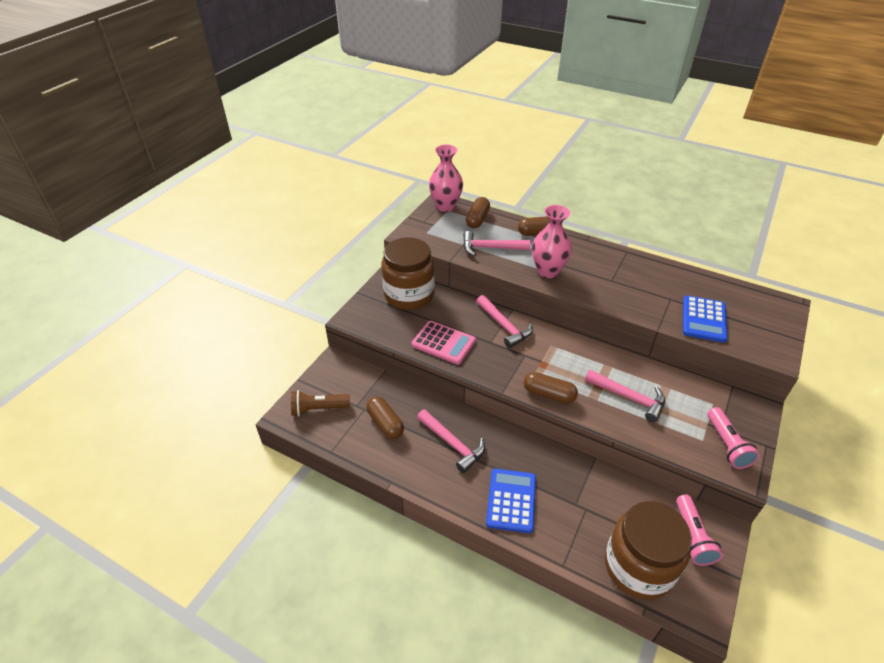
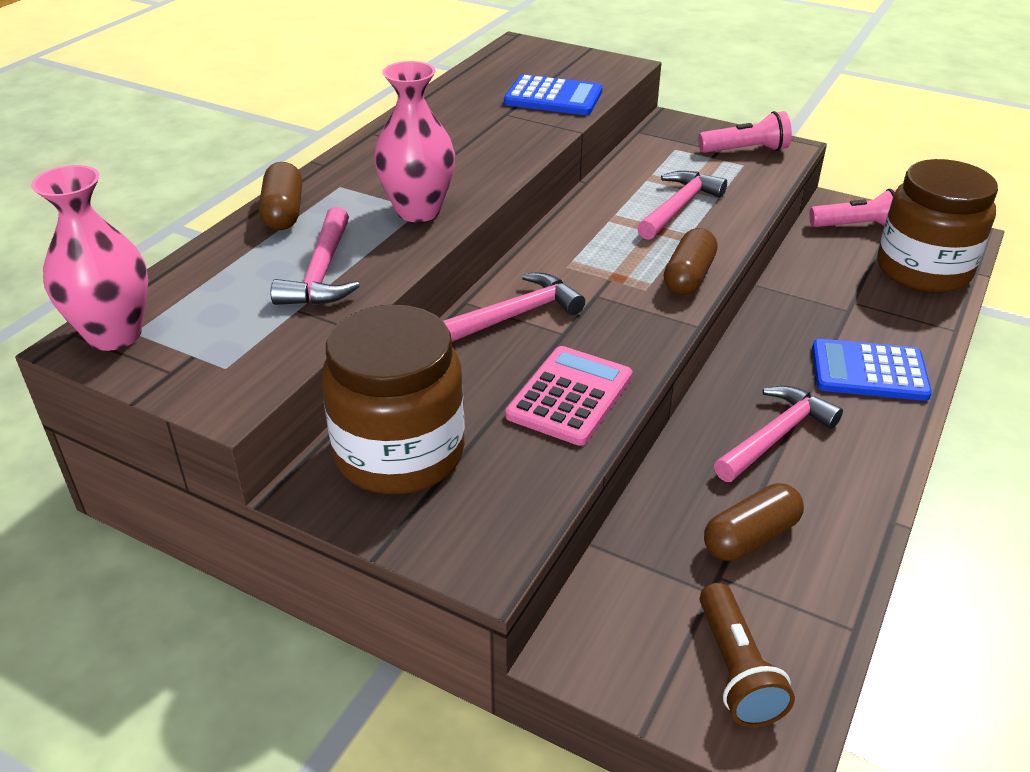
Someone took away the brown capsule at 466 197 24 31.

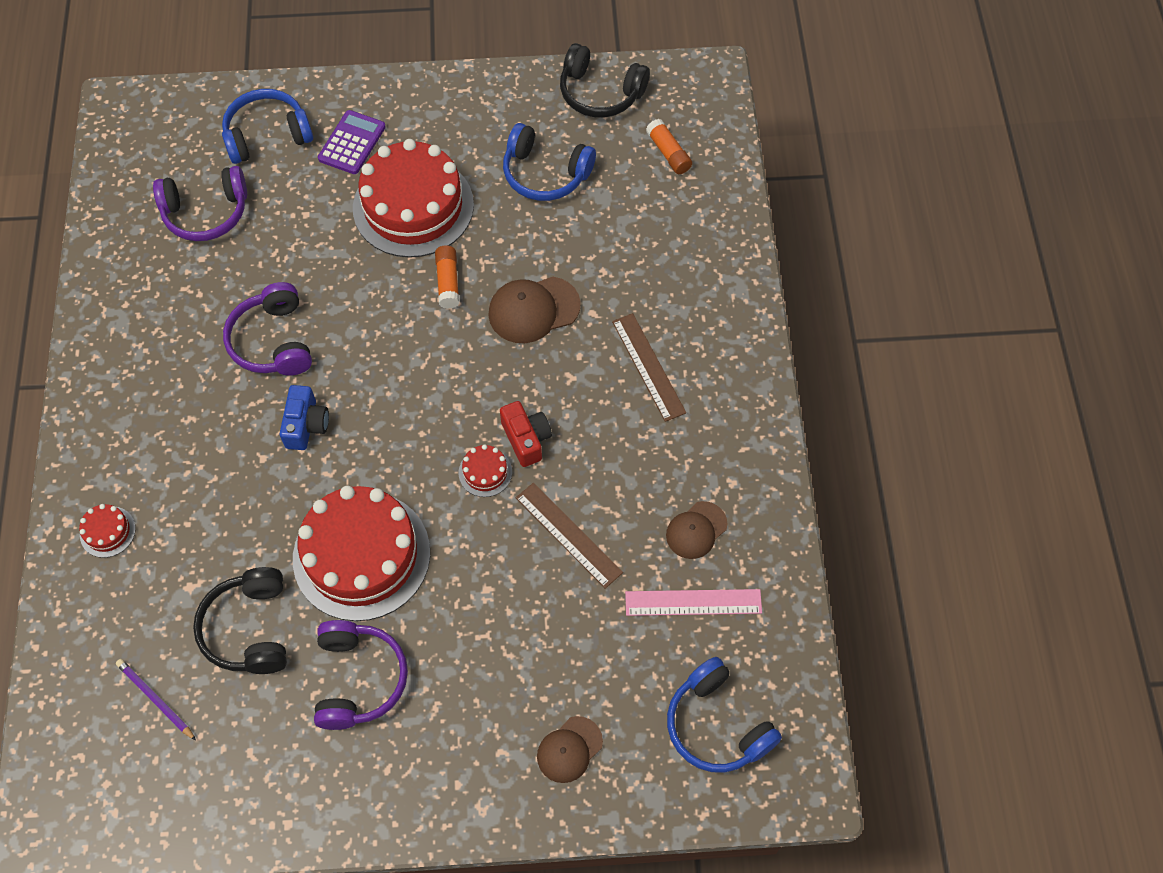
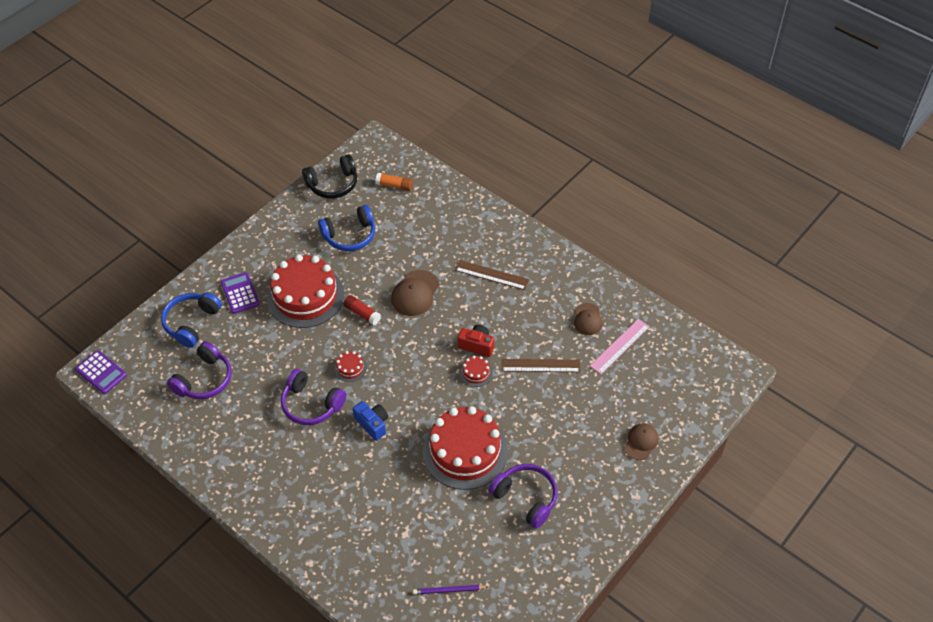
Someone put down the violet pocket calculator at 75 350 52 44. Someone carried the scarlet layer cake from 79 504 57 54 to 334 351 33 31. Someone repainted the bright orange stick of glue at 435 245 24 64, which became the scarlet stick of glue at 343 295 38 30. Someone rotated the brown peaked cap at 537 716 66 67 by 150 degrees counterclockwise. Someone took away the black headset at 193 567 94 107. Someone took away the cobalt headset at 667 657 115 116.

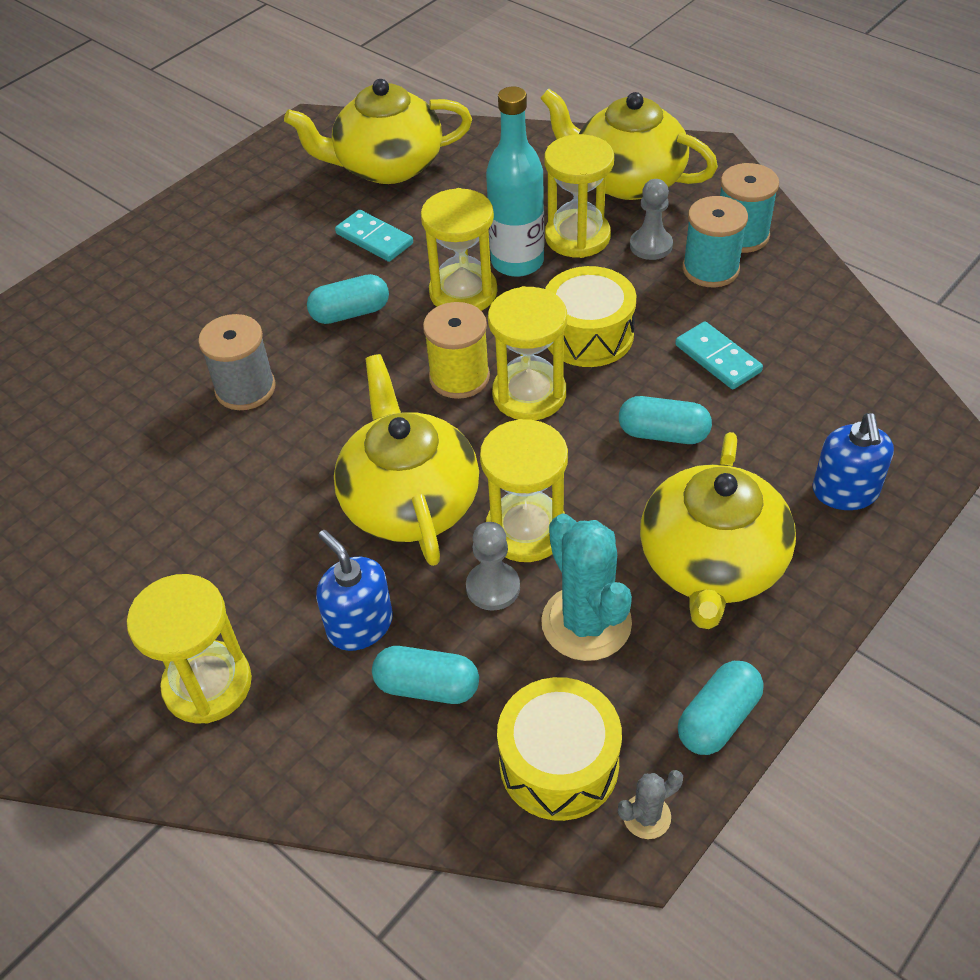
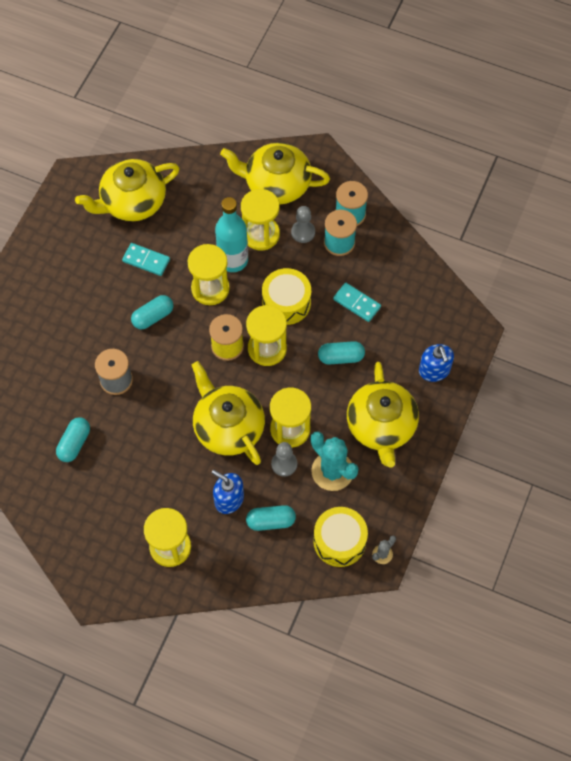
Someone carried the turquoise capsule from 678 661 85 94 to 56 417 34 45.

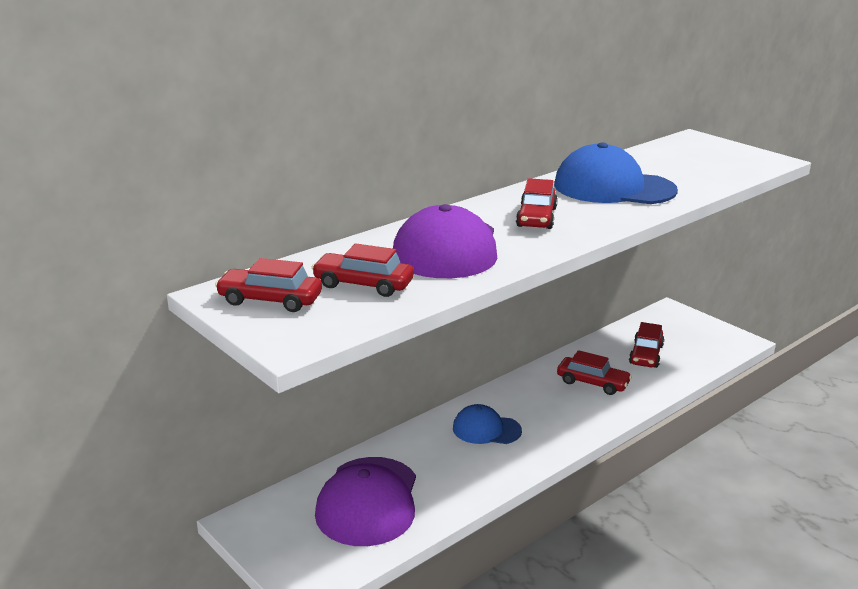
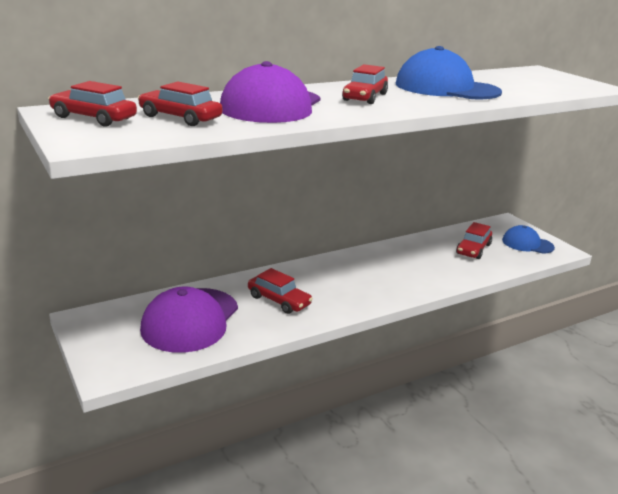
Someone carried the scarlet automobile from 557 350 75 45 to 248 268 65 46. Someone carried the cobalt peaked cap from 453 404 69 40 to 502 225 53 29.

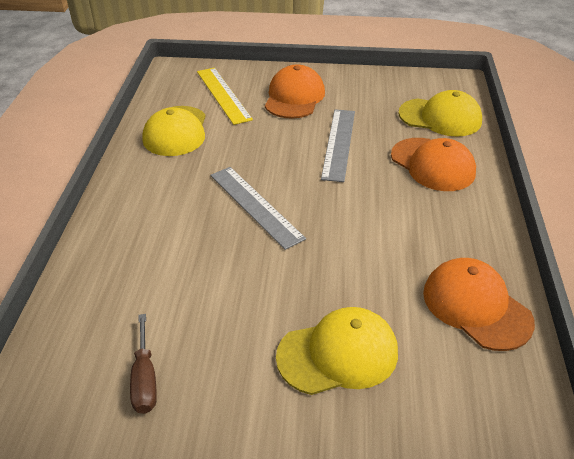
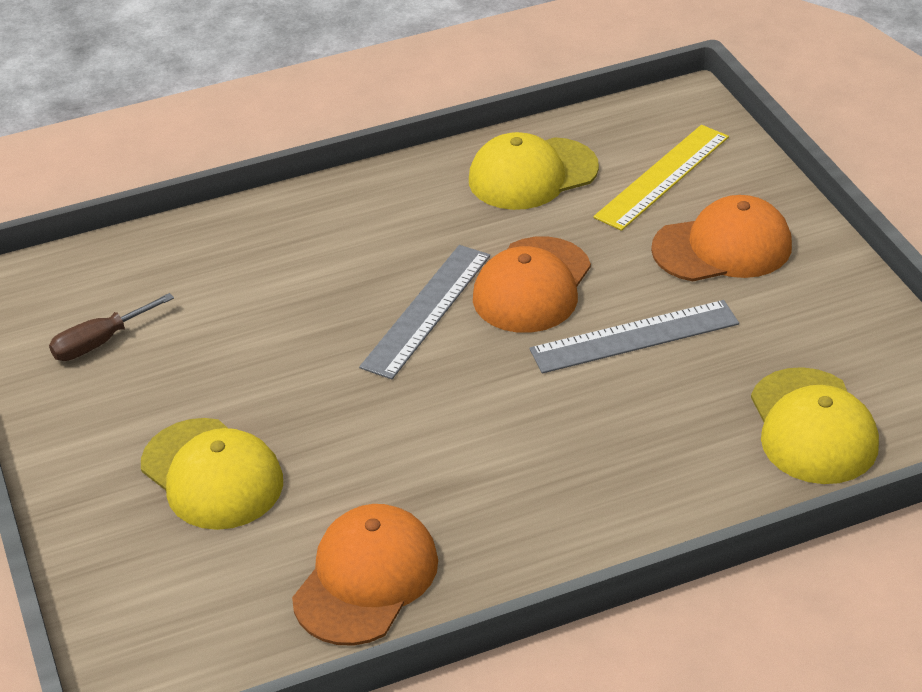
Someone carried the bright orange peaked cap from 391 138 85 53 to 473 236 118 97.

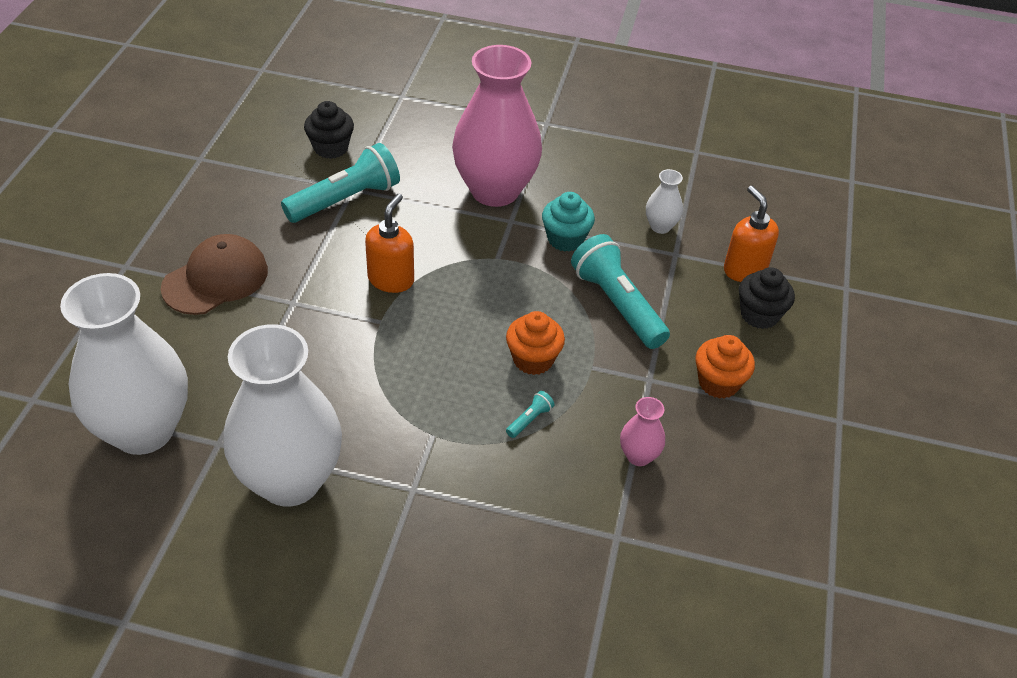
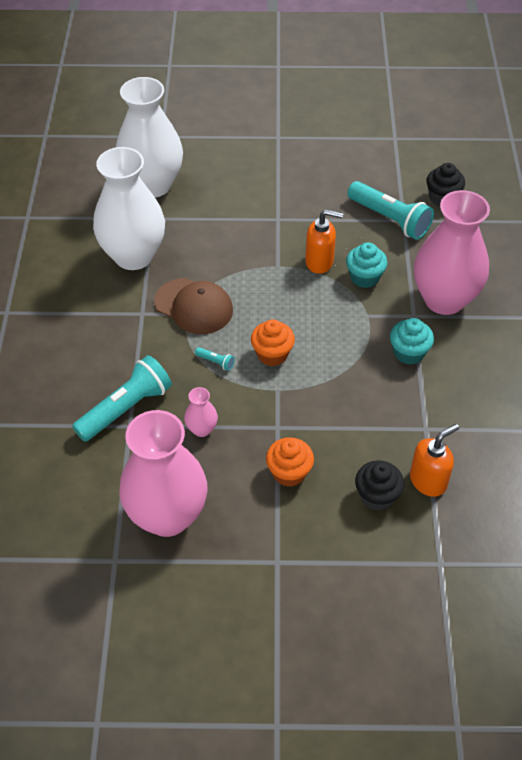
Someone carried the turquoise pocket torch from 571 234 99 115 to 72 355 100 87. Someone put down the pink tall vase at 119 410 88 127. Someone carried the brown peaked cap from 161 234 107 81 to 154 278 79 56. Someone put down the turquoise fairy cake at 346 242 42 46. Someone took away the snow-white tall vase at 646 169 37 65.

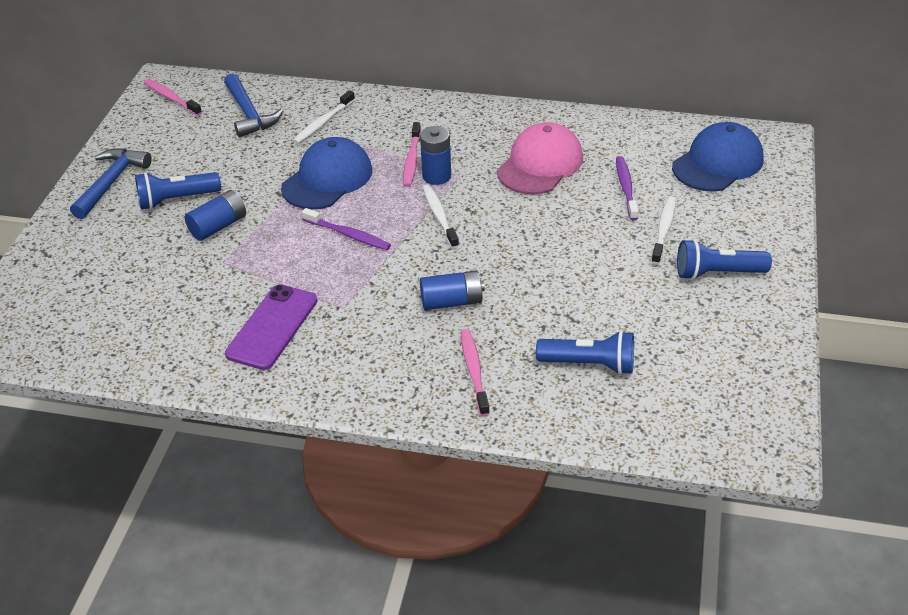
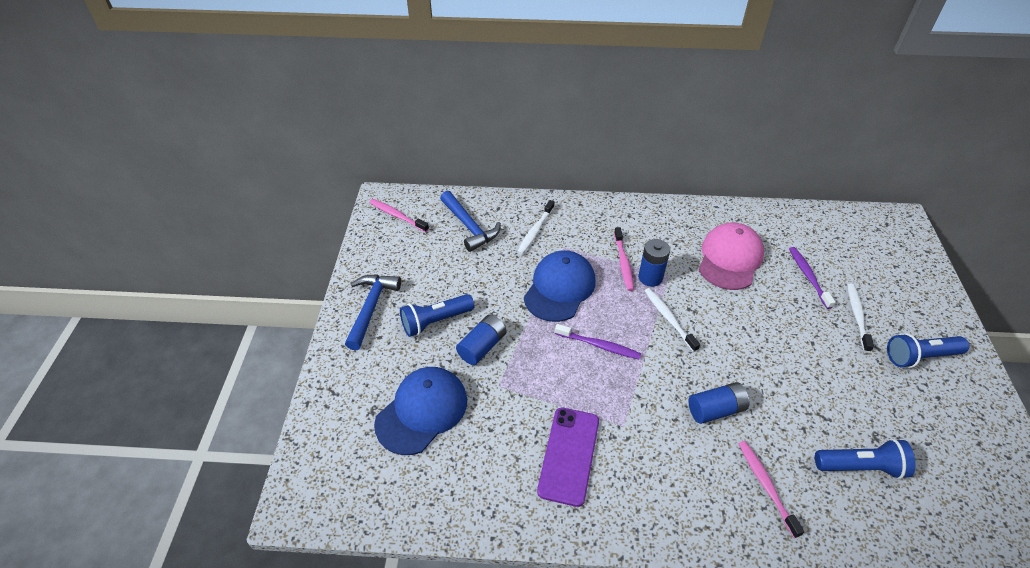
Someone carried the cobalt peaked cap from 672 122 92 70 to 374 367 93 88.

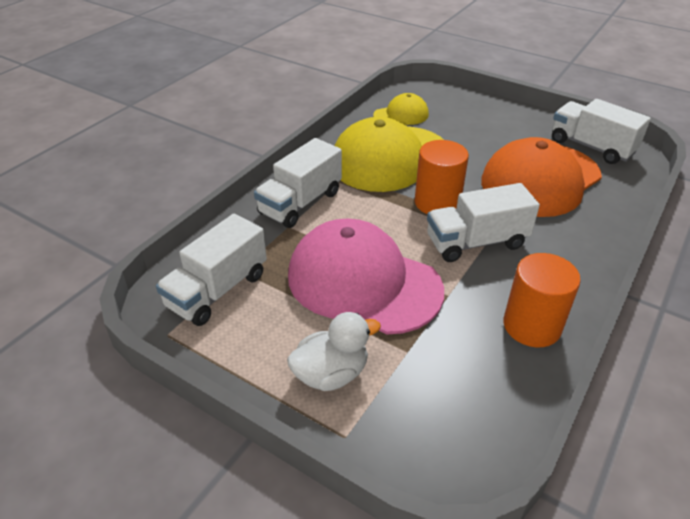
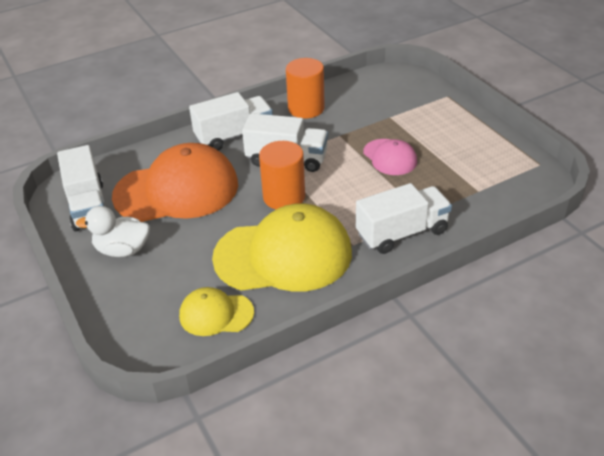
Someone carried the snow-white rubber duck from 287 312 94 79 to 76 206 74 51. Someone carried the snow-white truck from 156 214 111 112 to 189 92 84 59. Someone scaled the pink peaked cap at 288 218 156 117 by 0.50.

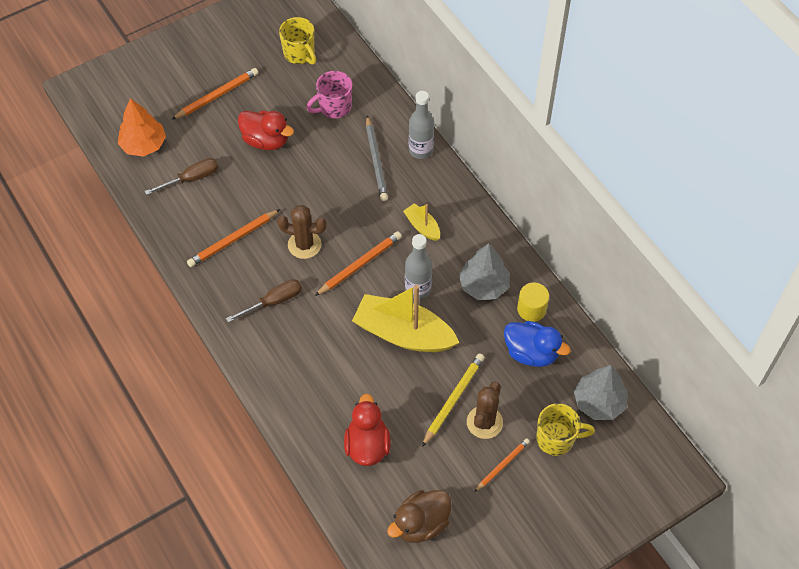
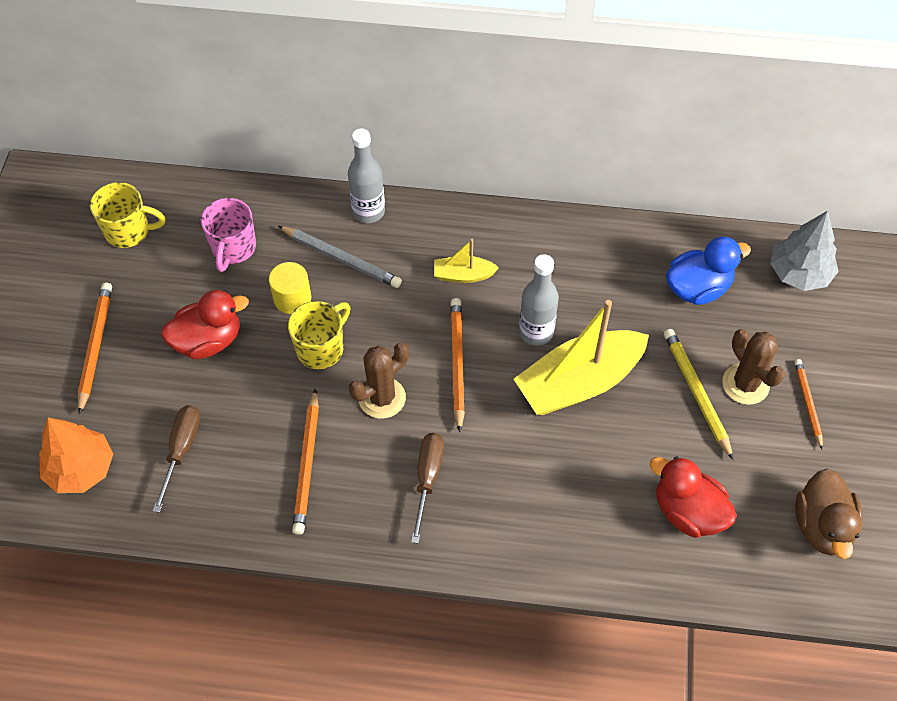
Someone carried the yellow cylinder from 517 282 32 40 to 269 262 42 52. Someone carried the yellow mug from 536 403 59 53 to 288 301 62 68. Someone took away the gray fir tree at 459 243 51 57.

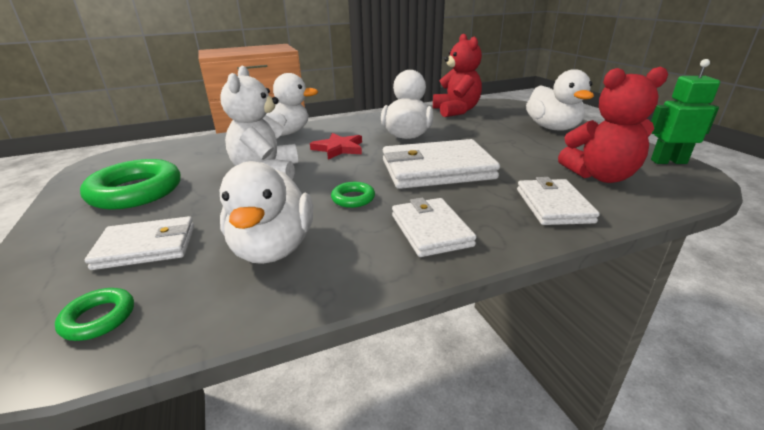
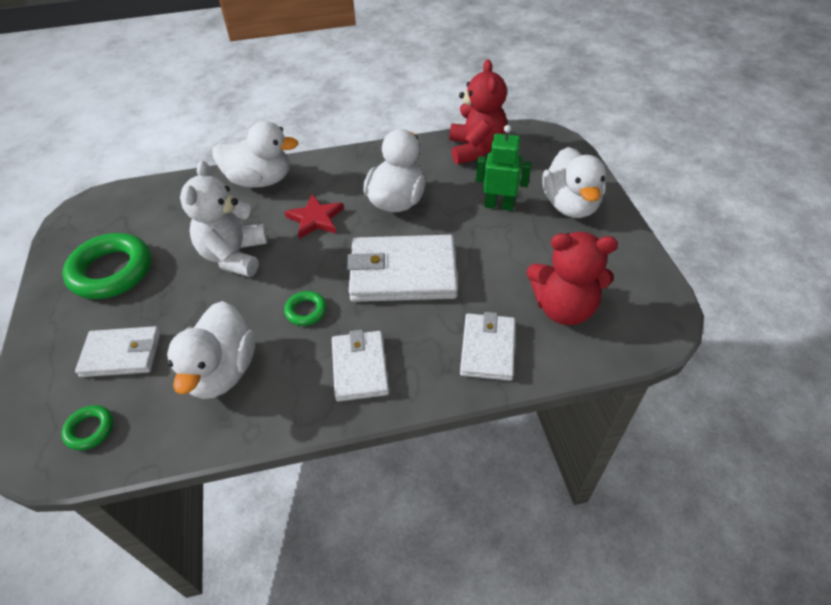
Someone carried the emerald robot from 651 59 69 105 to 476 125 55 86.

